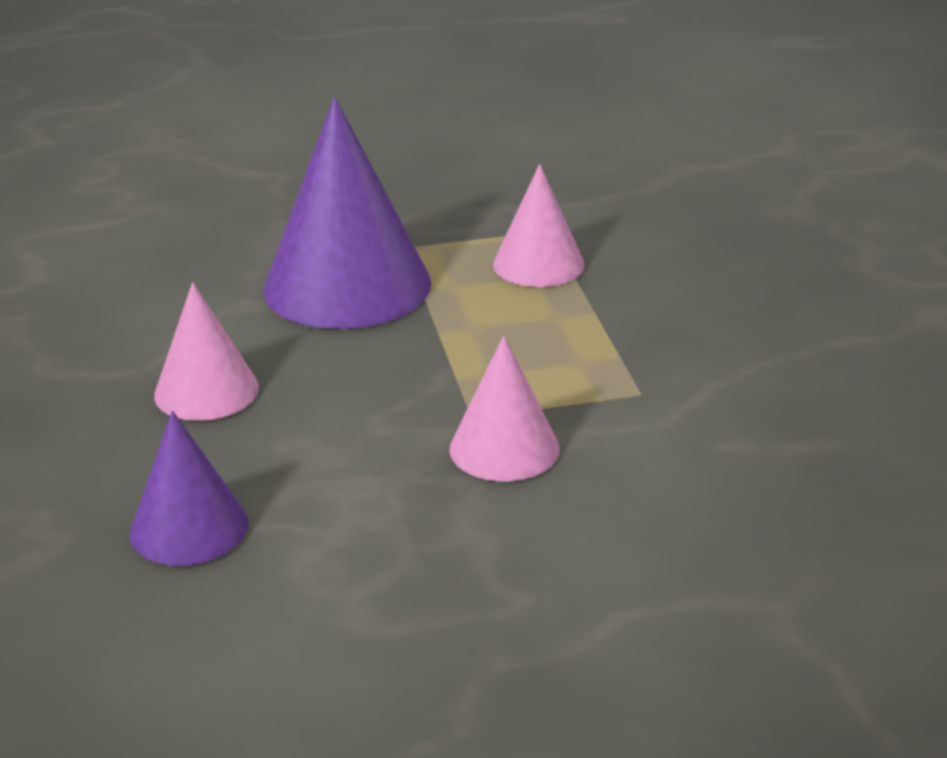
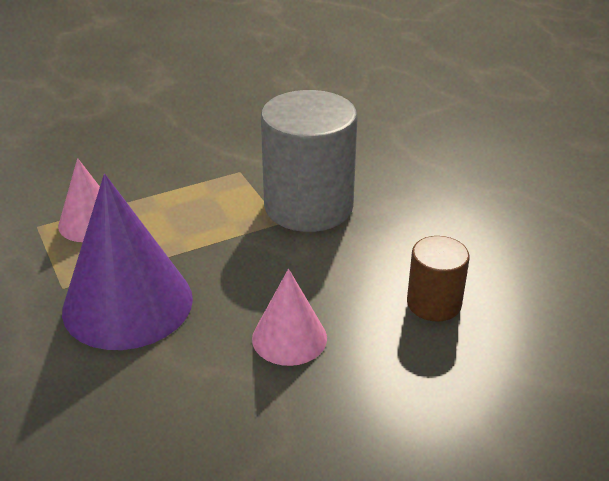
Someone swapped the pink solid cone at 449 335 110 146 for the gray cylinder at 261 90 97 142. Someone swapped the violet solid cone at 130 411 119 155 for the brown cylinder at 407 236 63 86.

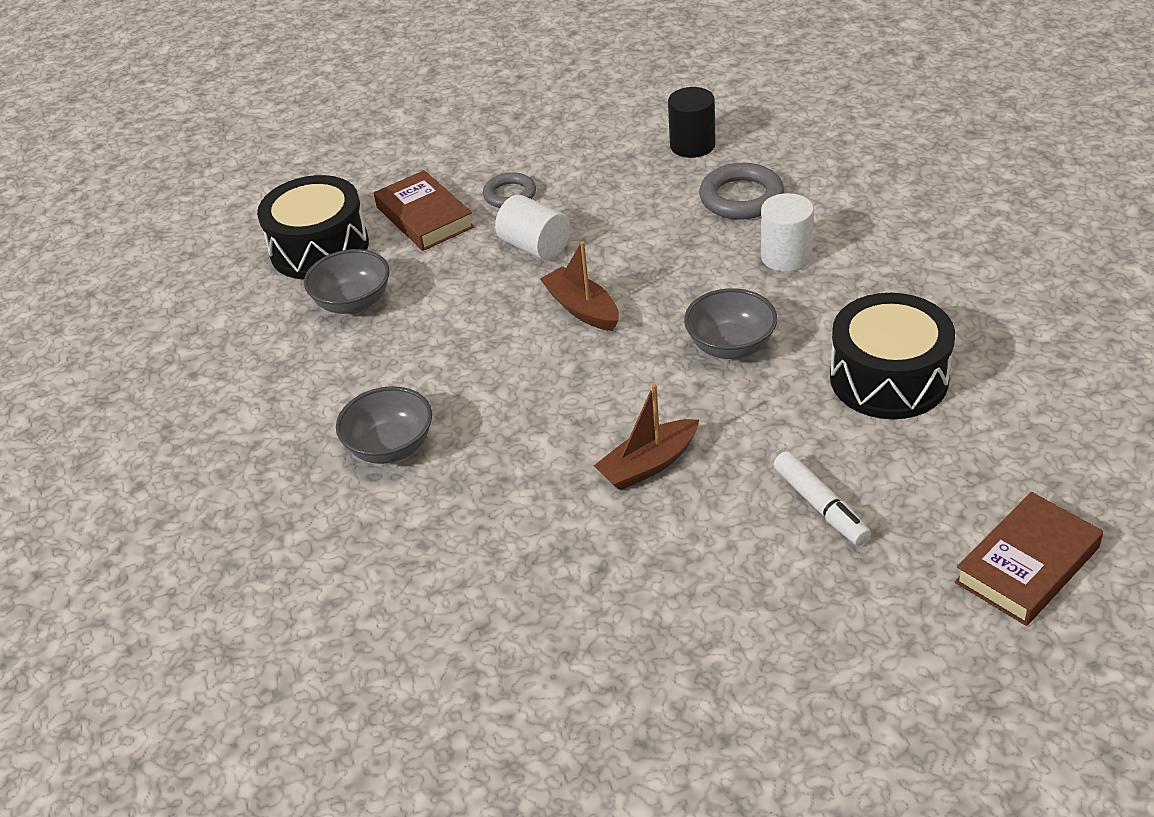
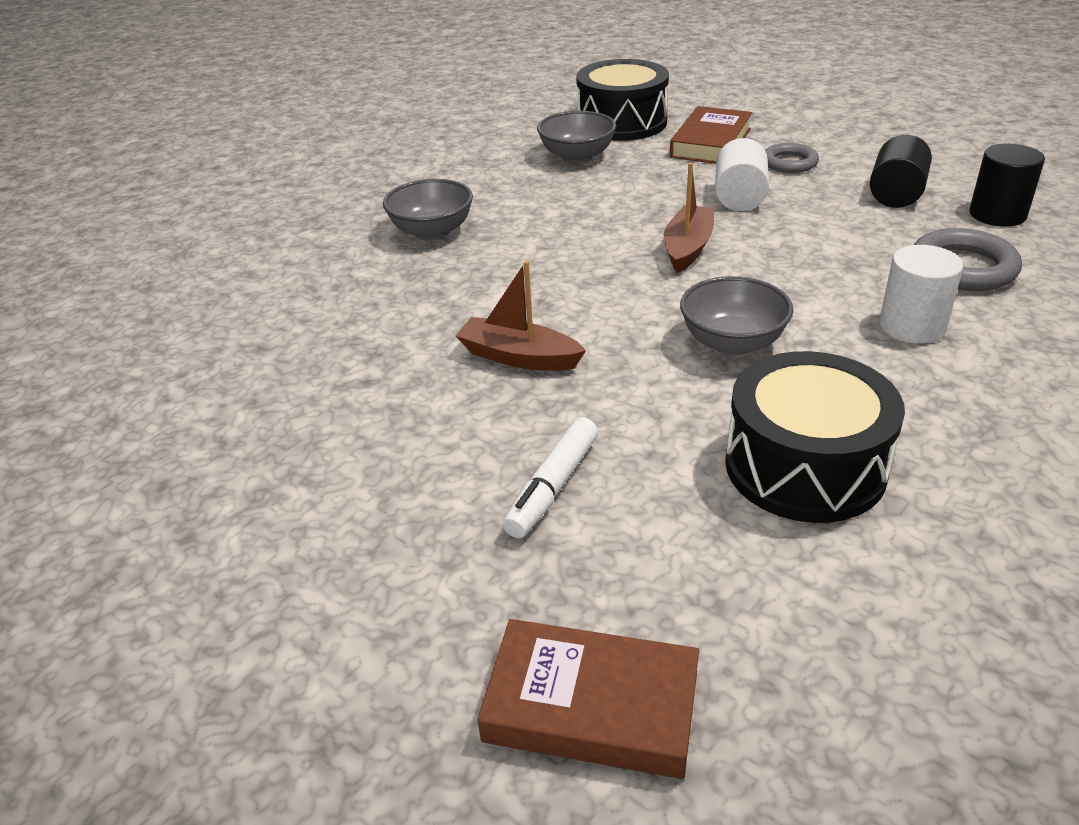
Someone put down the black cylinder at 870 135 62 73.

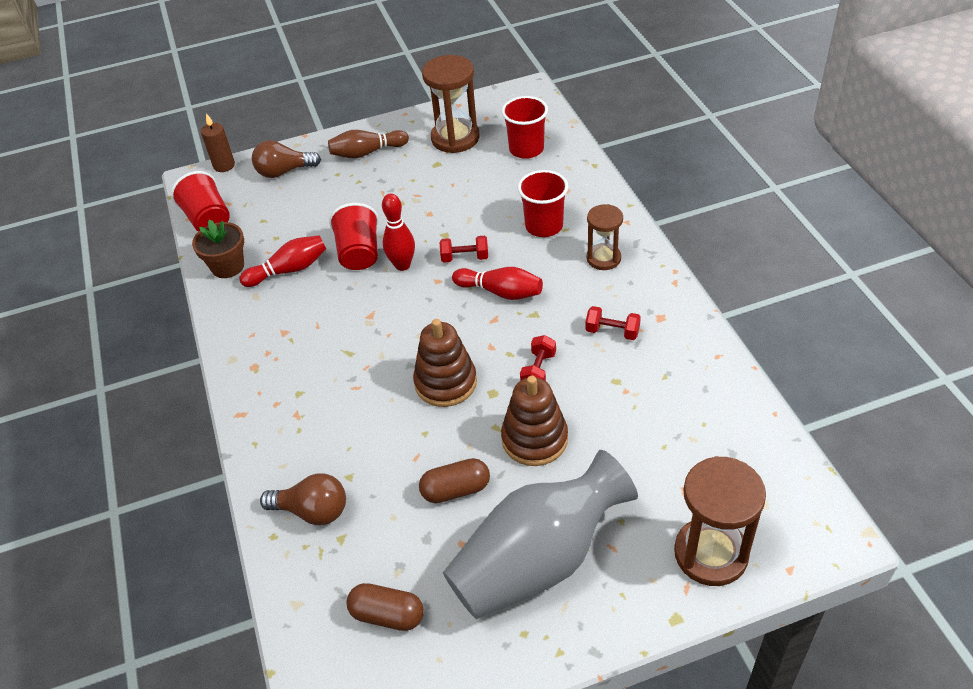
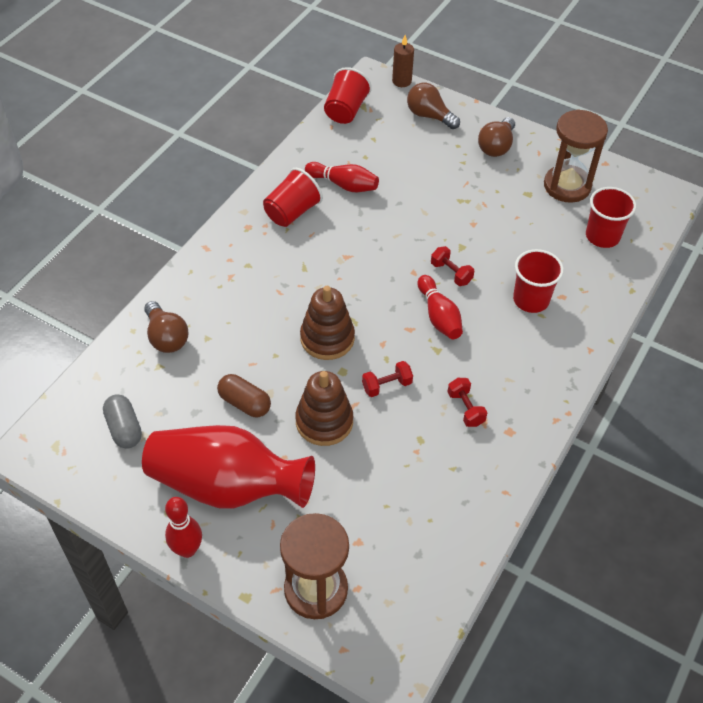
Someone repainted the brown capsule at 347 583 77 48, which became the gray capsule at 103 394 39 55. Someone repainted the gray tall vase at 443 450 195 169, which became the scarlet tall vase at 142 425 173 84. Someone carried the scarlet skittle from 382 194 33 77 to 165 497 37 61. Someone carried the scarlet cup from 329 203 50 67 to 263 168 60 59. Someone swapped the brown skittle at 328 130 81 28 for the brown bulb at 478 117 37 40. Someone took away the brown flower pot at 192 220 52 58. Someone took away the brown sandglass at 587 204 36 66.

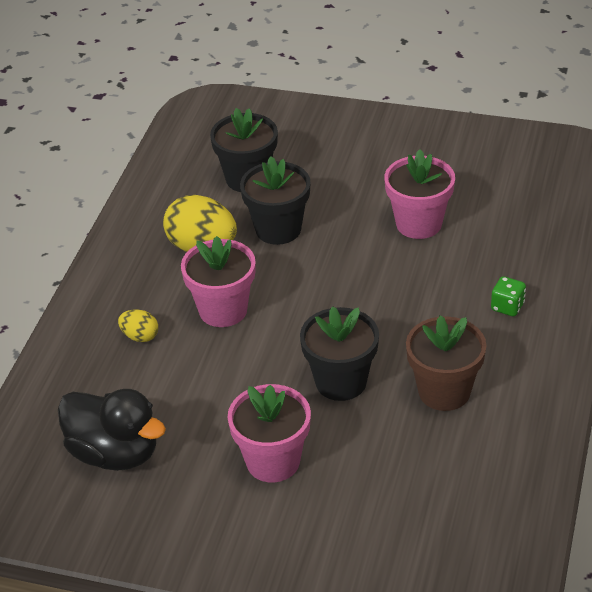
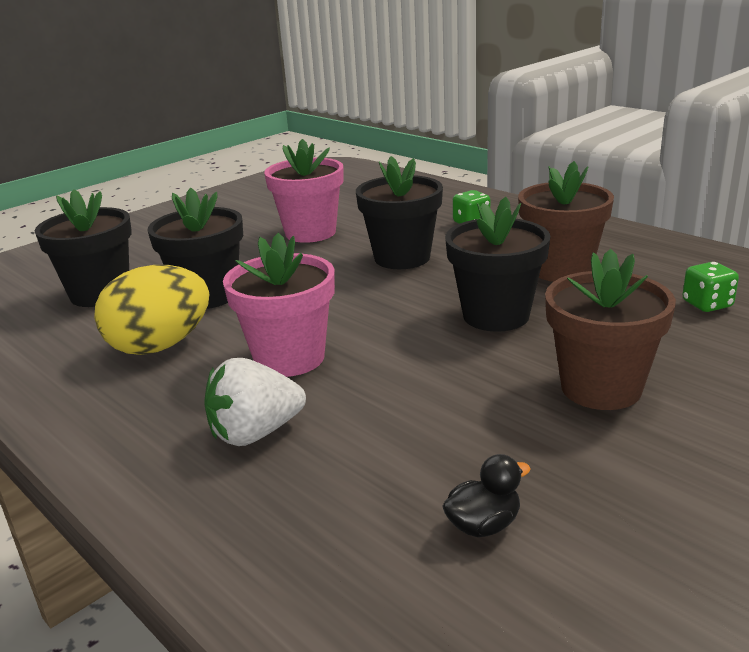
Someone swapped the yellow toy egg at 118 310 40 32 for the snow-white strawberry at 204 358 102 88. Someone put down the black flower pot at 356 156 87 113. Someone scaled the black rubber duck at 58 389 108 82 by 0.42. Someone repainted the pink flower pot at 227 384 84 98, which became the brown flower pot at 545 249 131 161. Someone put down the emerald die at 683 262 56 50.

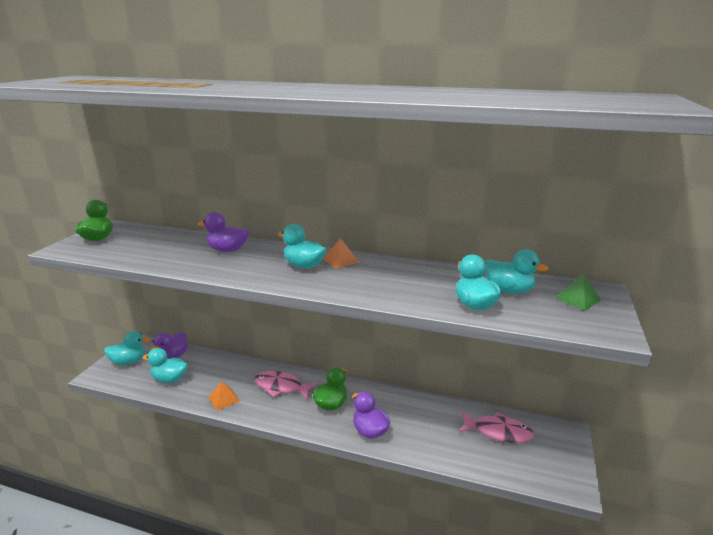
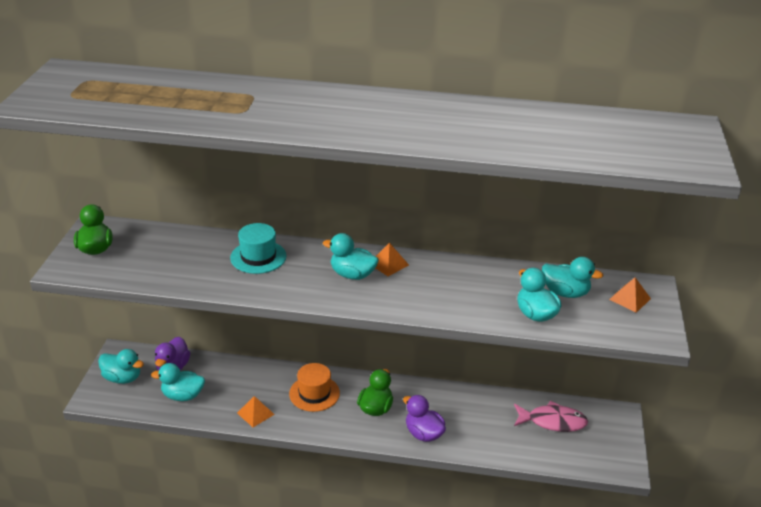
Someone rotated the turquoise rubber duck at 104 331 46 34 by 45 degrees clockwise. Someone swapped the violet rubber duck at 197 212 52 40 for the turquoise tall hat at 230 223 56 51. Someone swapped the pink fish figure at 254 371 64 28 for the bright orange tall hat at 289 363 51 49. Someone repainted the emerald pyramid shape at 556 274 45 36, which became the bright orange pyramid shape at 609 277 42 36.

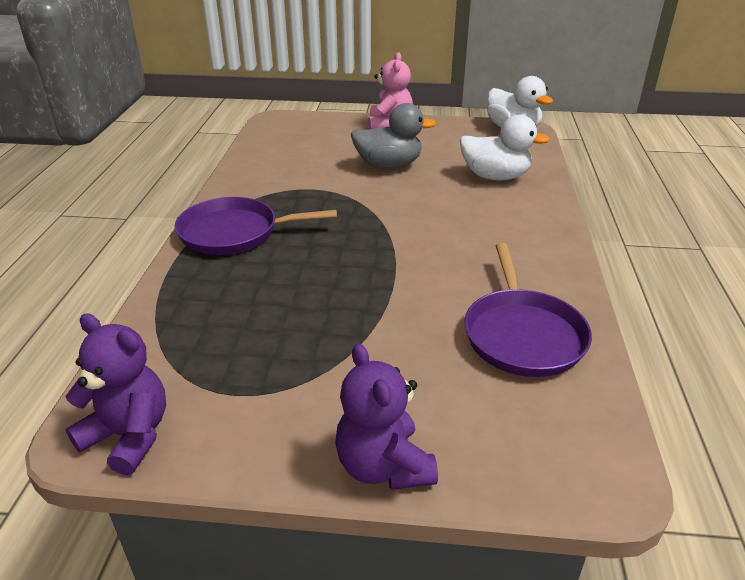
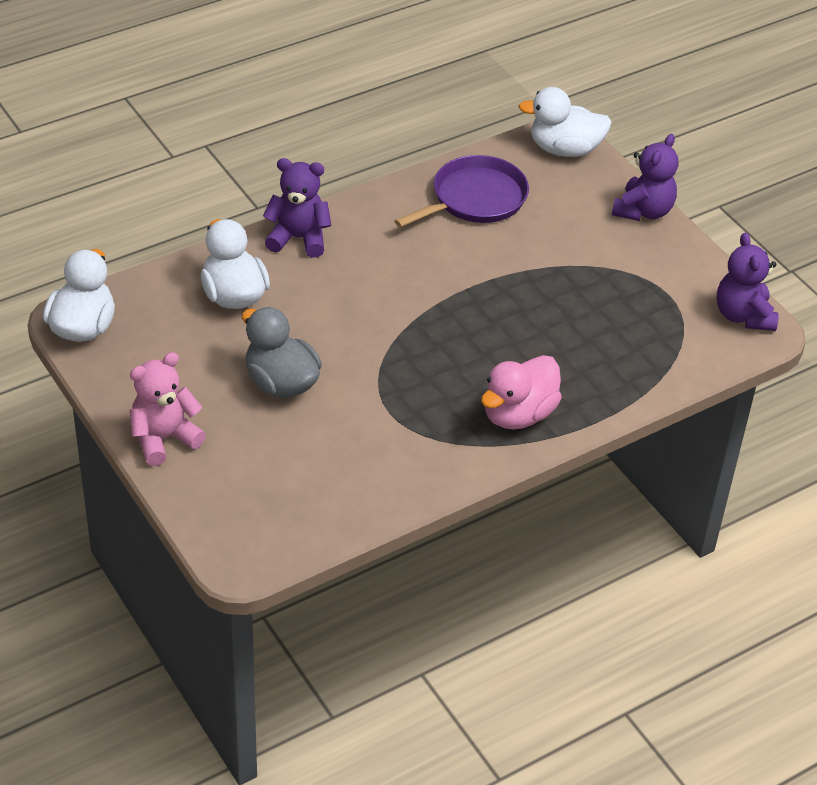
Someone put down the violet teddy at 263 158 69 100. Someone swapped the violet frying pan at 175 197 162 58 for the pink rubber duck at 481 355 81 75. Someone put down the snow-white rubber duck at 518 87 94 70.

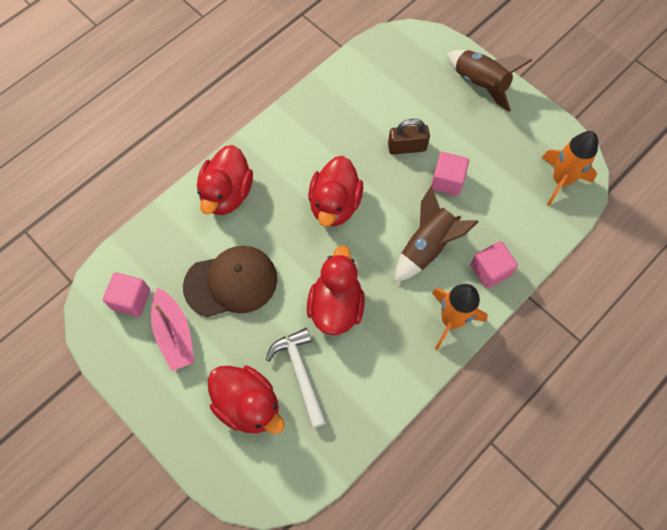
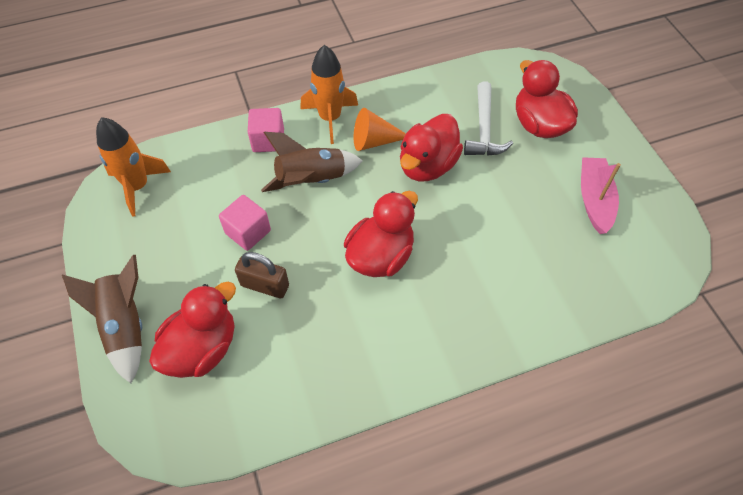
Someone carried the scarlet rubber duck from 197 145 56 70 to 149 282 87 96. Someone put down the bright orange solid cone at 353 108 53 43. Someone took away the pink solid cube at 103 272 47 45. Someone took away the brown peaked cap at 183 246 94 71.

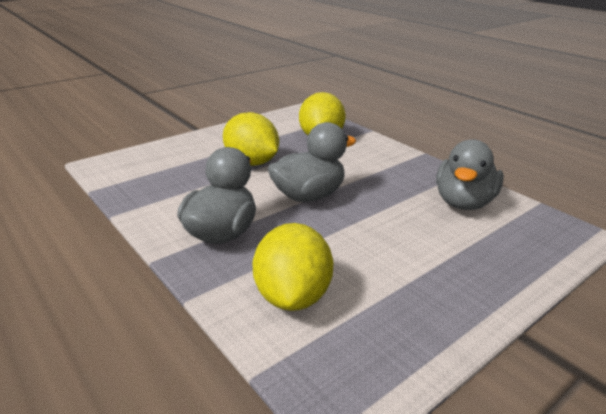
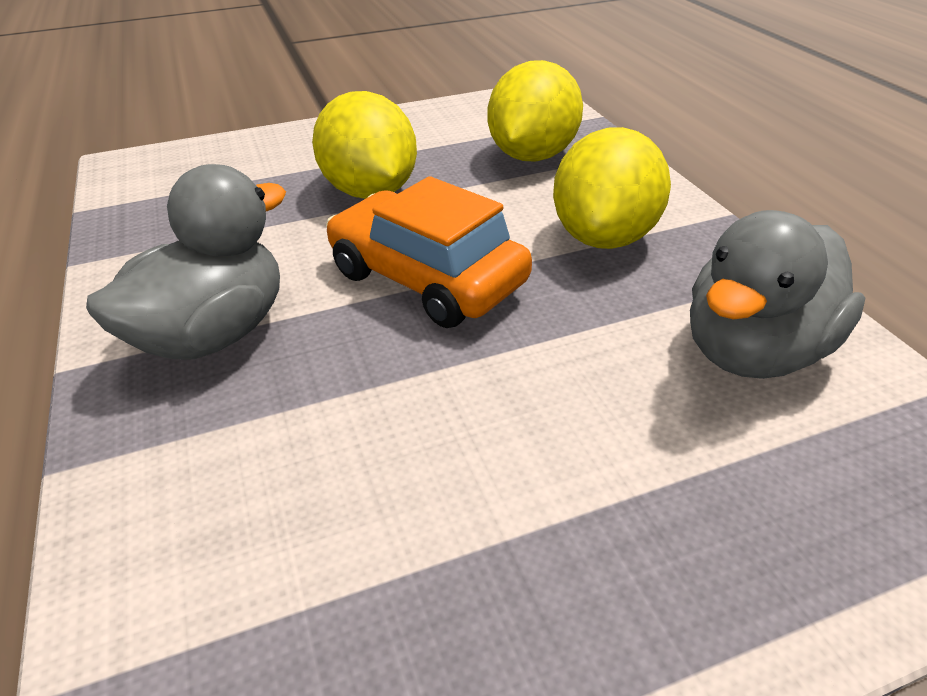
Someone swapped the gray rubber duck at 268 122 88 80 for the bright orange automobile at 326 176 206 152. Someone carried the yellow toy lemon from 253 223 81 88 to 553 127 118 122.

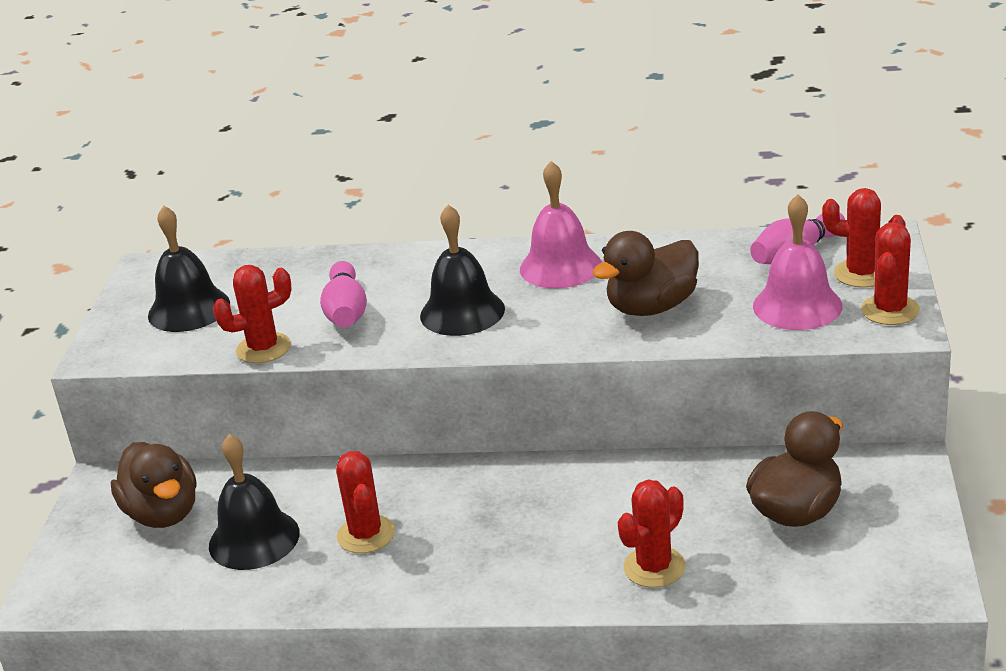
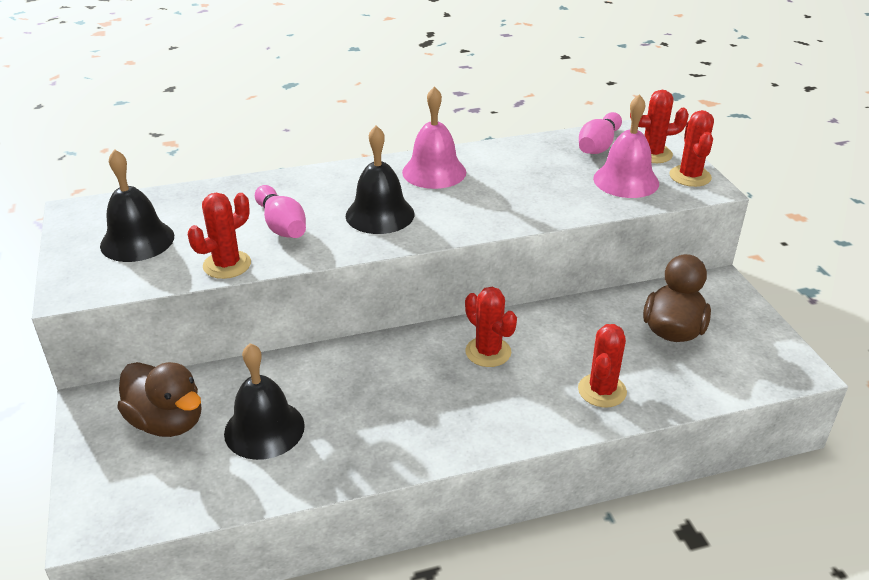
Someone carried the scarlet cactus from 336 451 59 102 to 465 287 52 80. Someone took away the brown rubber duck at 592 231 107 85.

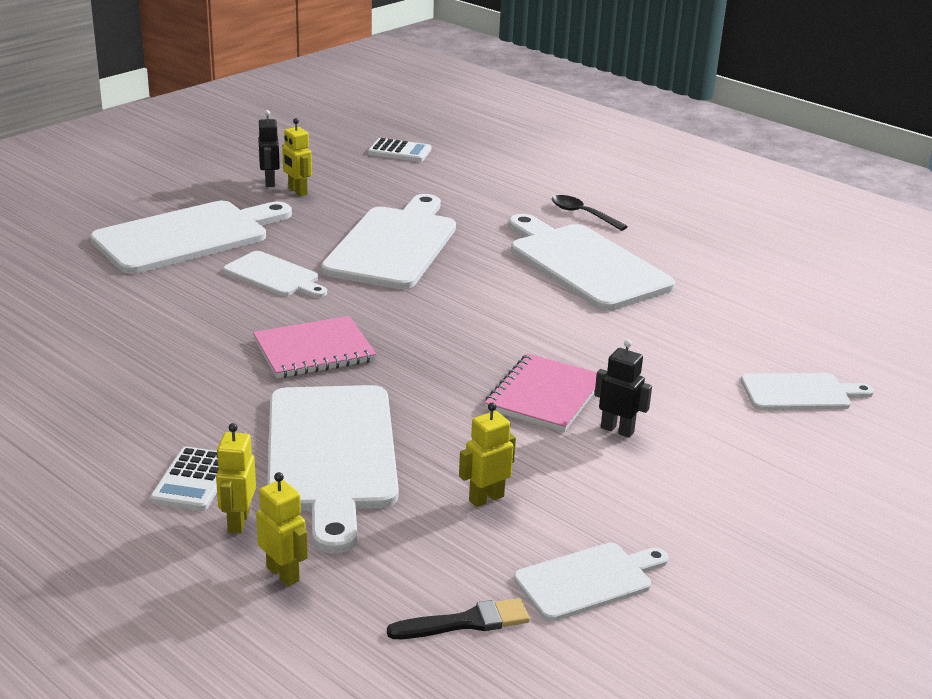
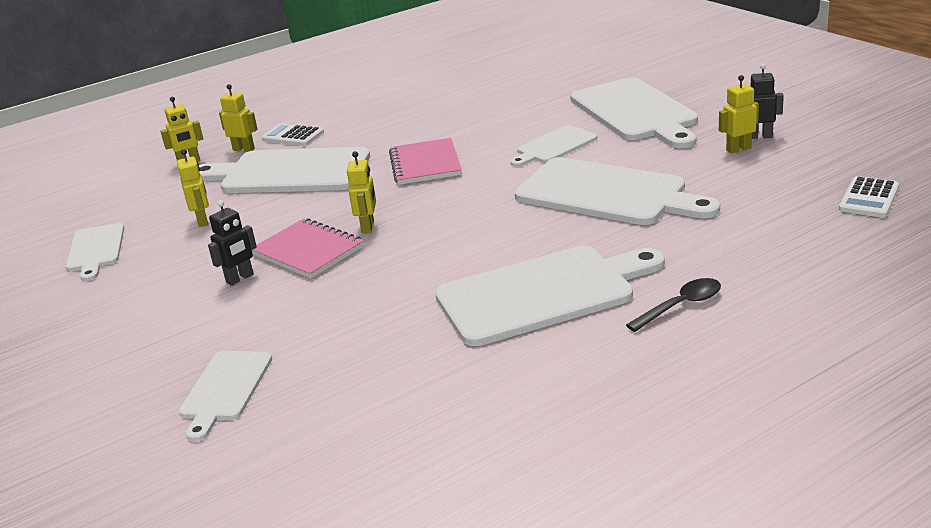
Someone put down the yellow robot at 347 151 29 82. Someone took away the black brush at 387 598 143 41.

